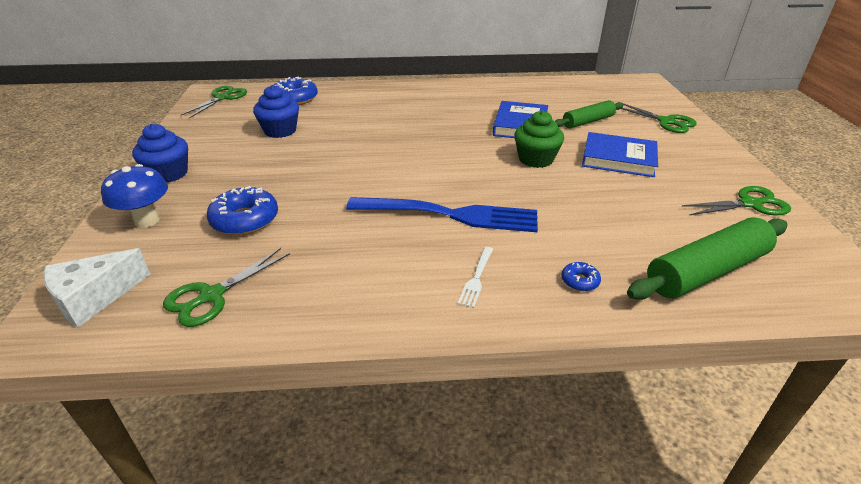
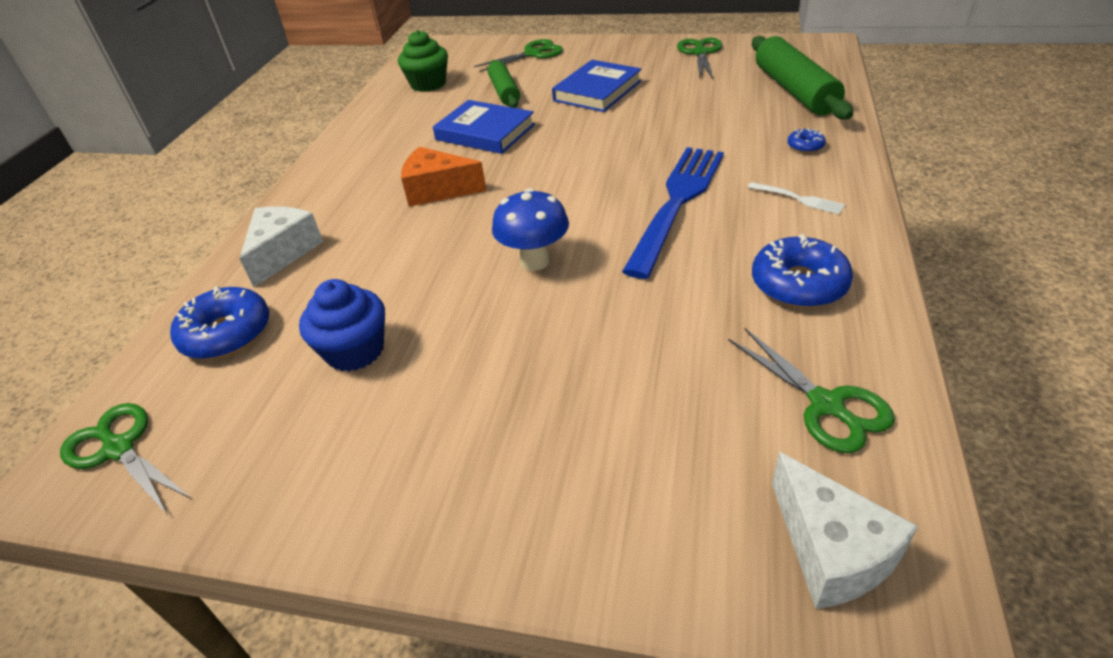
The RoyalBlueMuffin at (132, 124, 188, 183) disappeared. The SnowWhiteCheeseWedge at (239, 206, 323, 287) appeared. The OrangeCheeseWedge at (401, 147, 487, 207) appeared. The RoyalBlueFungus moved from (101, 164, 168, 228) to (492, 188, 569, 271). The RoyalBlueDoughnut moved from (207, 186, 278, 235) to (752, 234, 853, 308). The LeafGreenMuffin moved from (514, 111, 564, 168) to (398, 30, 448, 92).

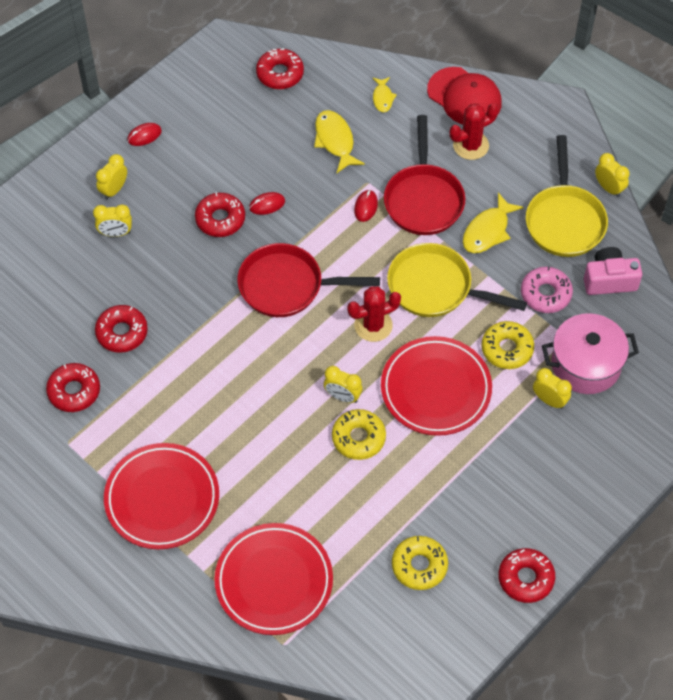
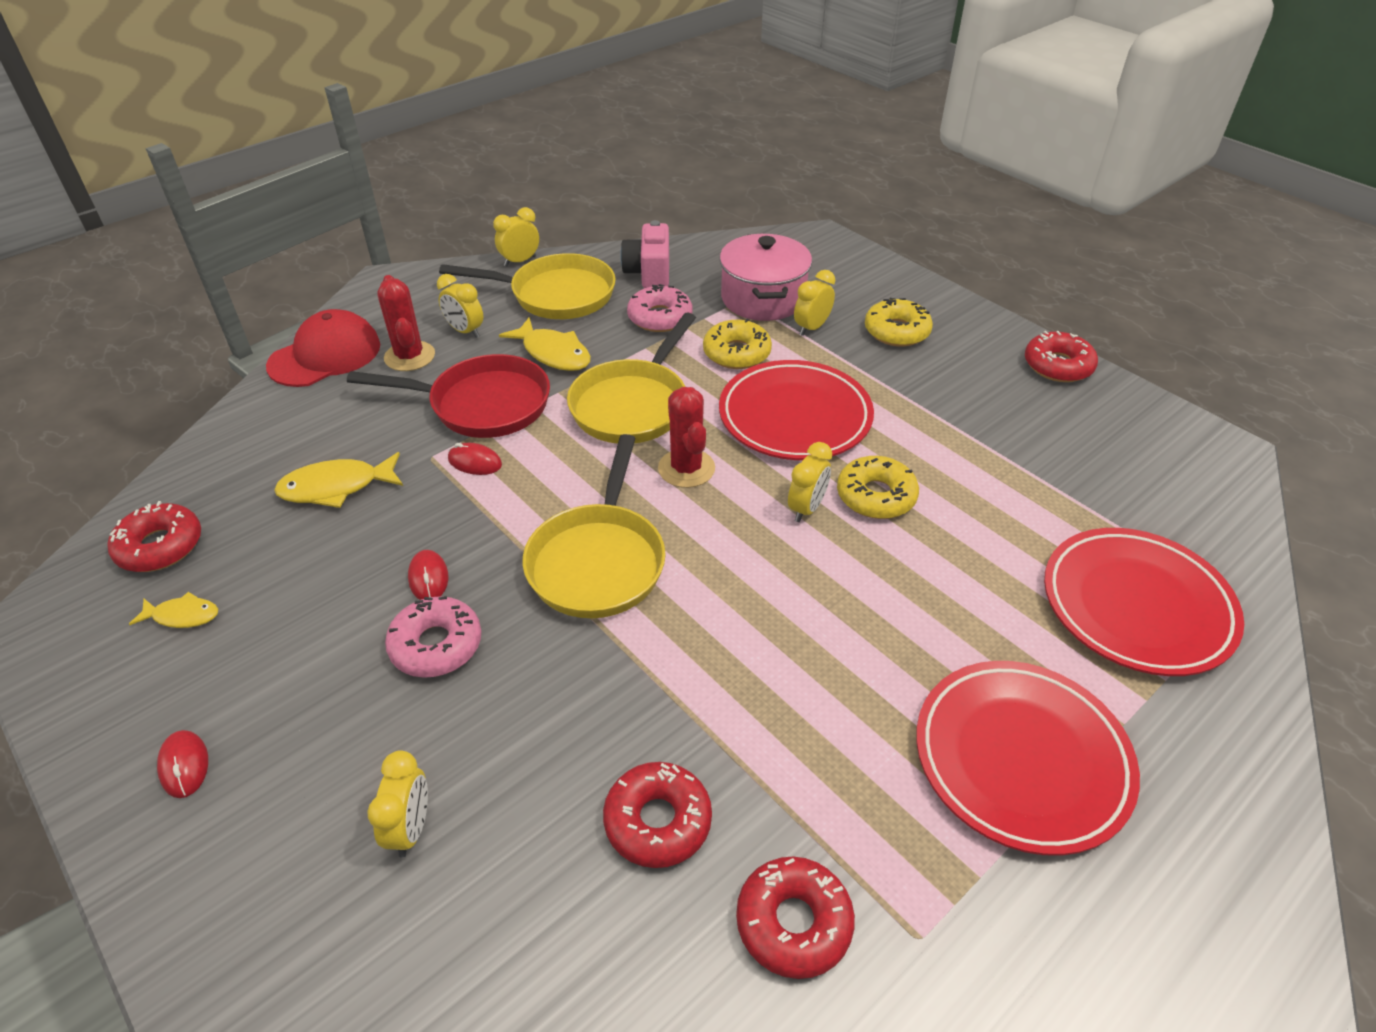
The YellowClock moved from (96, 154, 127, 200) to (437, 274, 483, 338). The YellowToyFish moved from (373, 77, 397, 112) to (129, 592, 218, 628). The YellowDoughnut moved from (392, 536, 448, 590) to (865, 298, 933, 347). The RedDoughnut at (195, 192, 245, 237) became the RosePinkDoughnut at (385, 596, 481, 678). The RedPan at (237, 243, 380, 317) became the YellowPan at (523, 434, 666, 618).

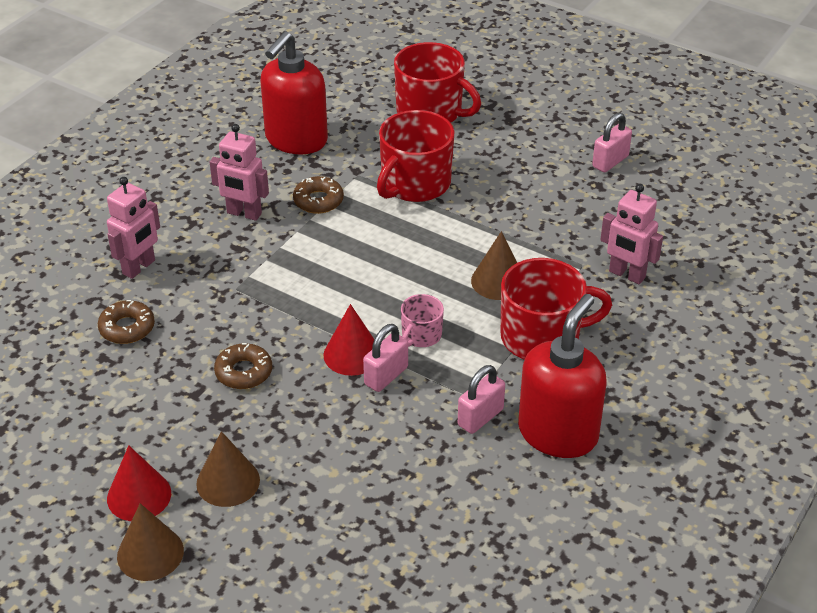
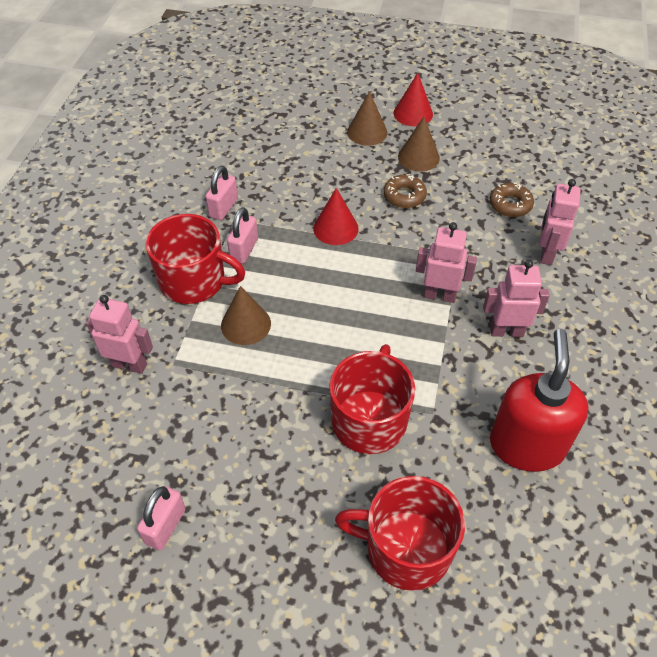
The RussetDoughnut at (293, 176, 344, 214) disappeared. The RosePinkTeaMug at (401, 294, 444, 347) disappeared. The RedSoapDispenser at (518, 294, 606, 458) disappeared. The RosePinkRobotFigure at (416, 222, 477, 303) appeared. The RussetSolidCone moved from (117, 503, 184, 581) to (398, 117, 440, 171). The RosePinkPadlock moved from (363, 324, 408, 392) to (227, 207, 258, 264). The RedTeaMug at (501, 258, 612, 360) turned 135 degrees counterclockwise.

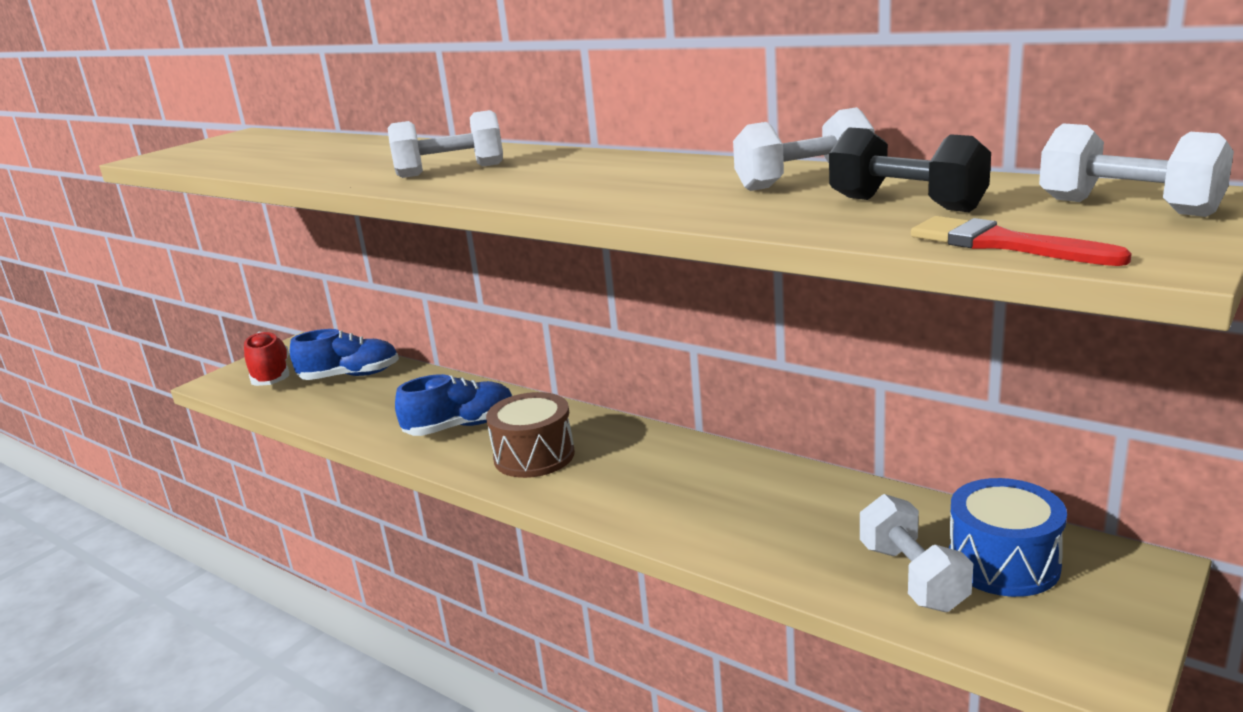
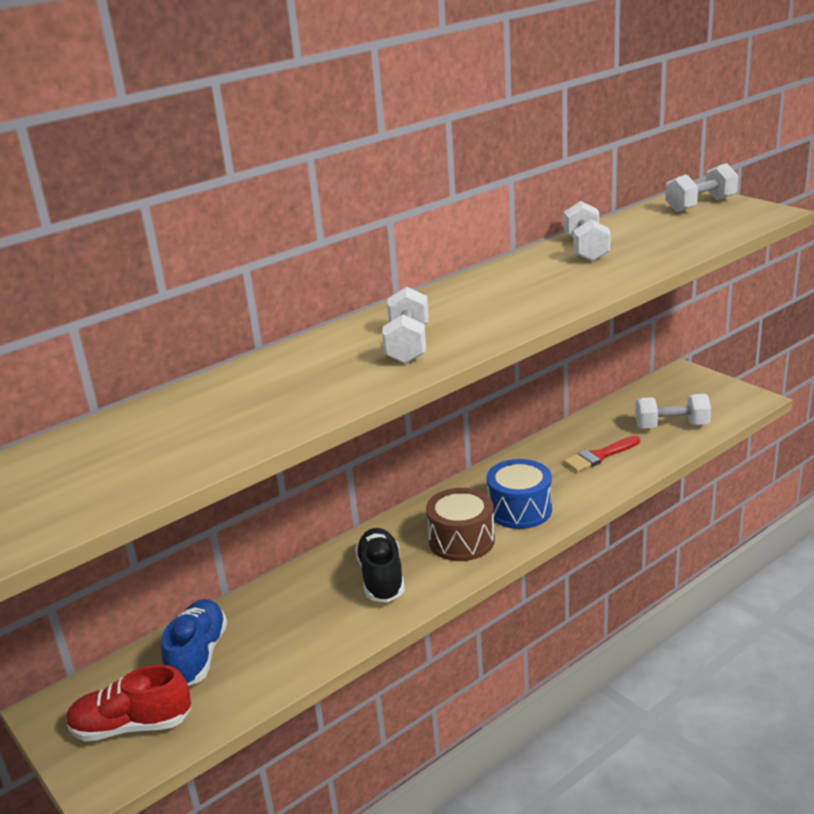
The BlackDumbbell at (829, 127, 991, 212) disappeared. The RedPaintBrush moved from (911, 216, 1132, 266) to (563, 436, 640, 472). The RoyalBlueToyDrum moved from (949, 478, 1067, 597) to (487, 459, 552, 529). The RoyalBlueShoe at (395, 374, 513, 436) became the BlackShoe at (355, 528, 405, 602).

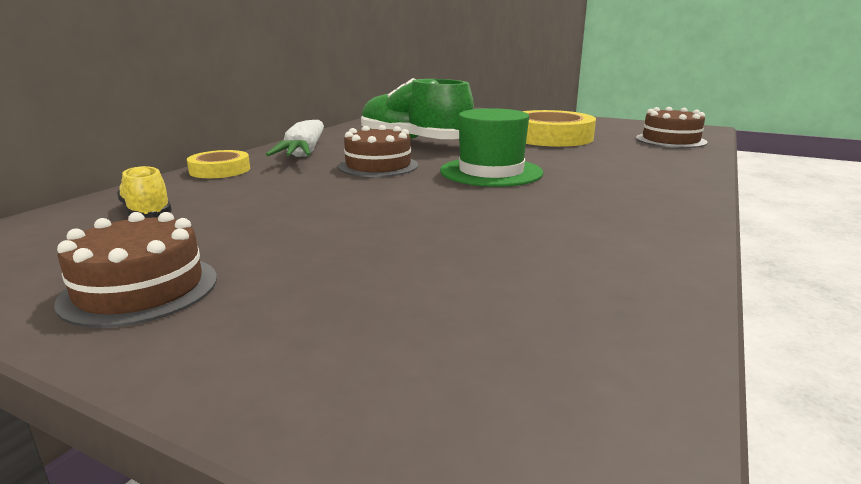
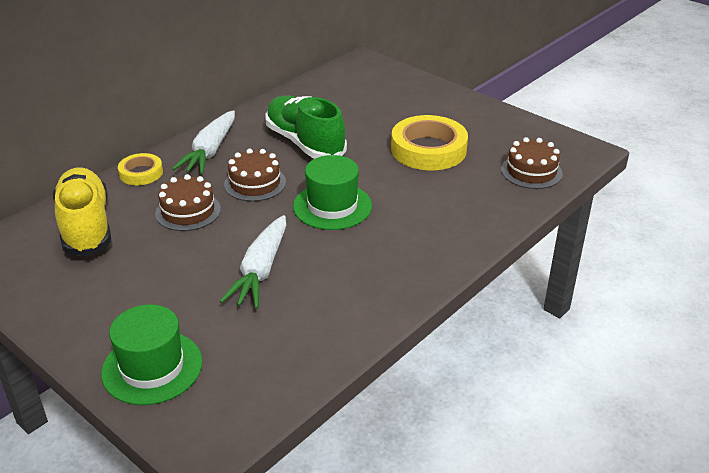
The LeafGreenTopHat at (101, 304, 203, 405) appeared. The SnowWhiteRootVegetable at (220, 215, 286, 309) appeared. The RussetLayerCake moved from (54, 212, 217, 328) to (155, 174, 221, 231). The YellowShoe at (117, 165, 172, 218) changed to 1.96 times the size.

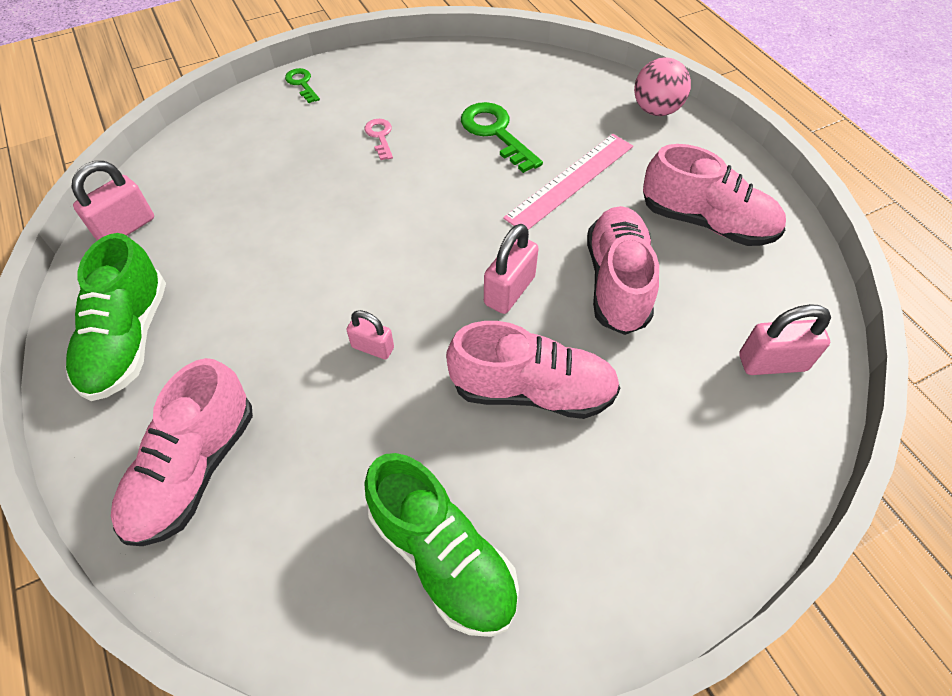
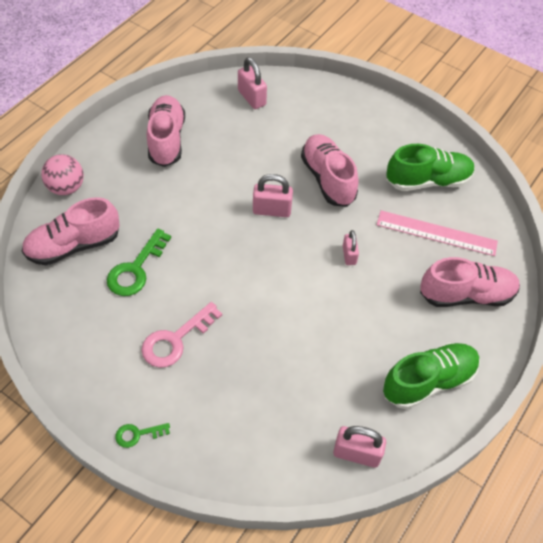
The RosePinkRuler moved from (503, 134, 633, 230) to (377, 210, 498, 256). The RosePinkShoe moved from (587, 206, 659, 335) to (22, 197, 120, 265). The LeafGreenDoorKey at (285, 68, 320, 103) turned 45 degrees clockwise. The LeafGreenShoe at (364, 453, 519, 637) turned 60 degrees clockwise. The RosePinkDoorKey at (364, 119, 393, 160) changed to 1.81 times the size.

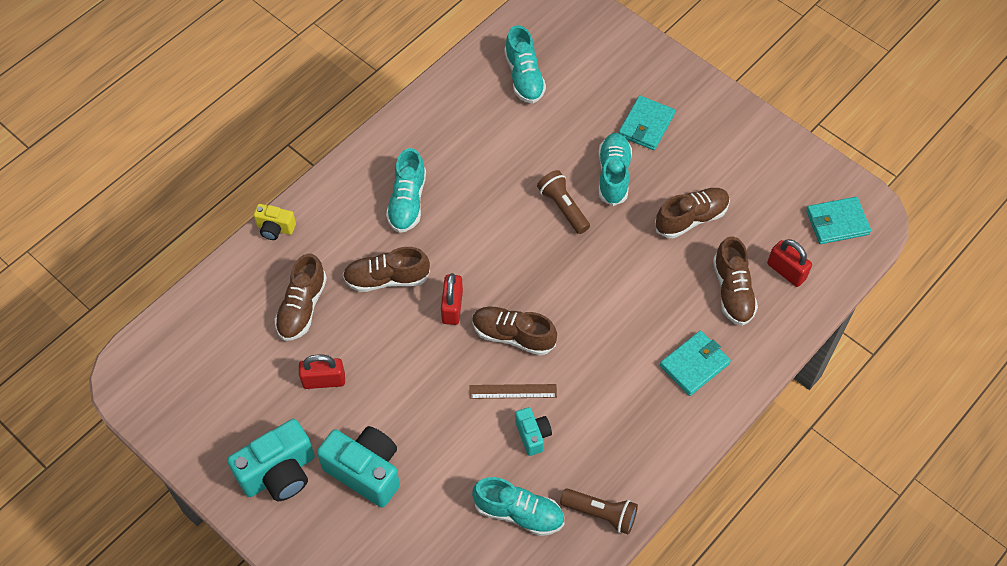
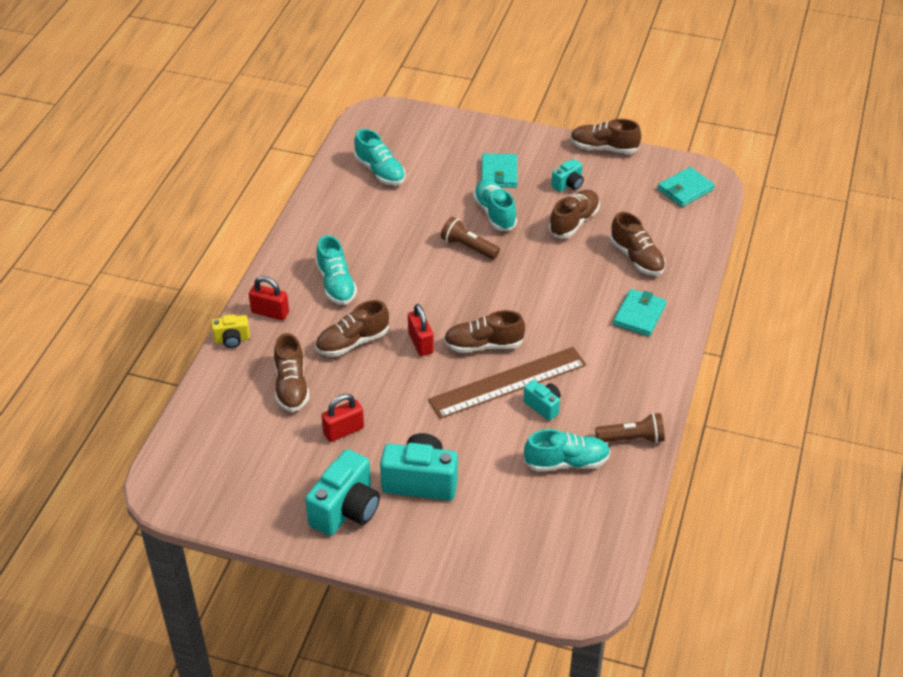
The TealCamera at (551, 159, 584, 192) appeared. The RussetShoe at (570, 119, 641, 154) appeared. The RedPadlock moved from (767, 239, 812, 287) to (249, 276, 289, 321). The RussetRuler at (469, 384, 557, 399) changed to 2.07 times the size.

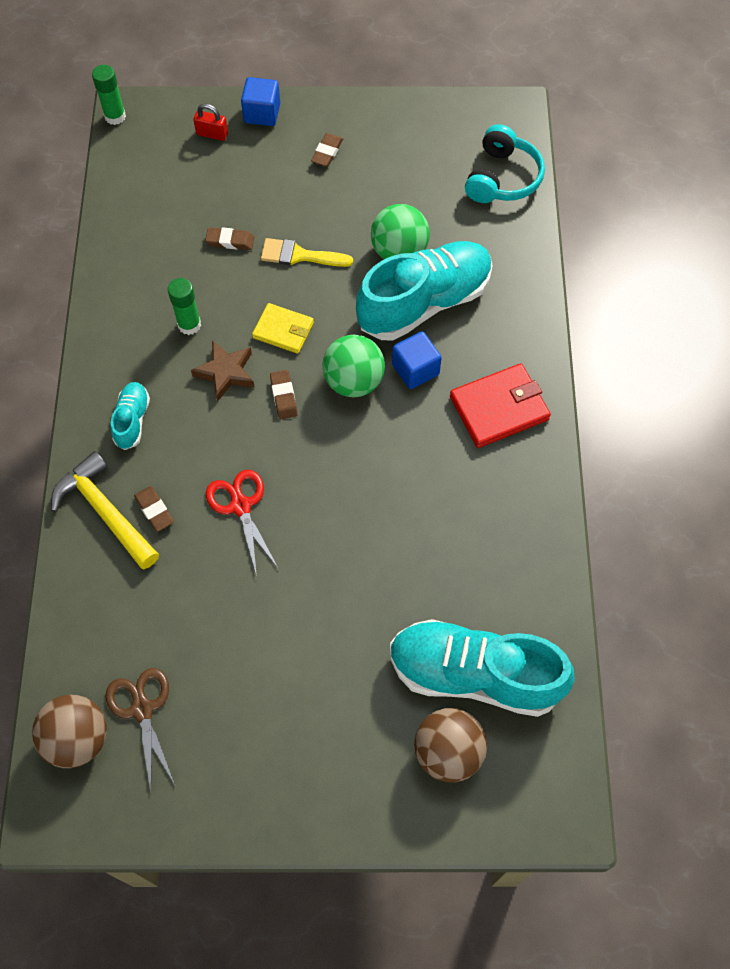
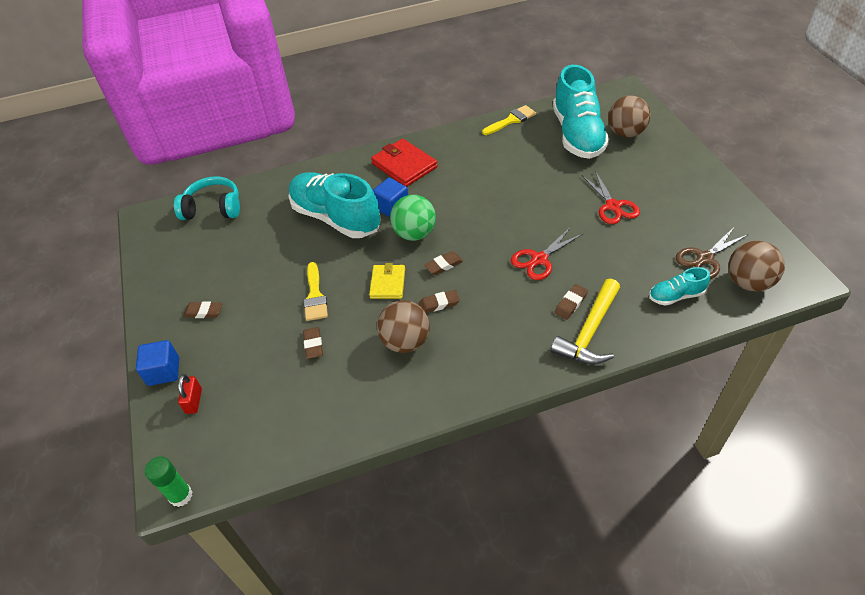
The LeafGreenBall at (371, 204, 430, 259) disappeared. The YellowPaintBrush at (482, 105, 536, 135) appeared. The RedScissors at (582, 171, 640, 224) appeared. The TealShoe moved from (111, 382, 150, 450) to (649, 267, 710, 306). The LeafGreenStickOfGlue at (168, 278, 201, 335) was replaced by the RussetBall at (377, 300, 430, 353). The RussetStar at (191, 340, 254, 402) was replaced by the RussetGumEraser at (418, 290, 460, 313).

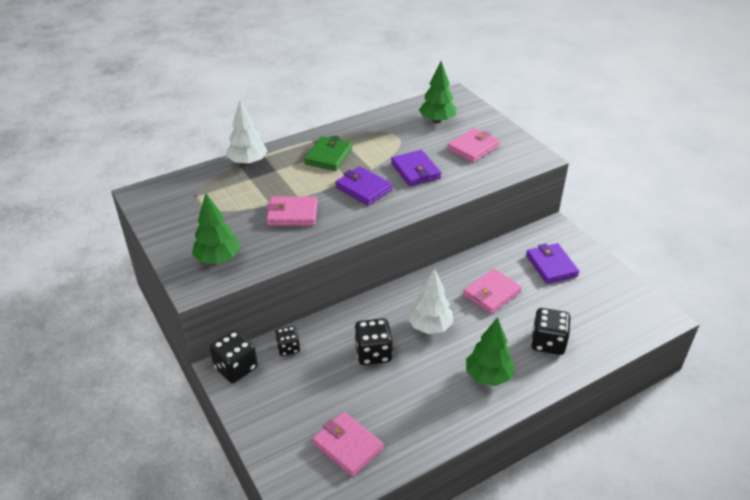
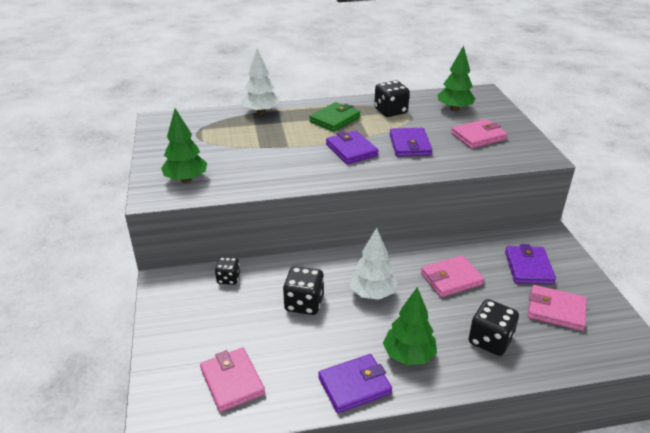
The PurpleWallet at (318, 354, 392, 413) appeared. The BlackDice moved from (210, 330, 258, 383) to (374, 81, 410, 117). The RosePinkWallet moved from (266, 196, 318, 226) to (528, 285, 587, 331).

